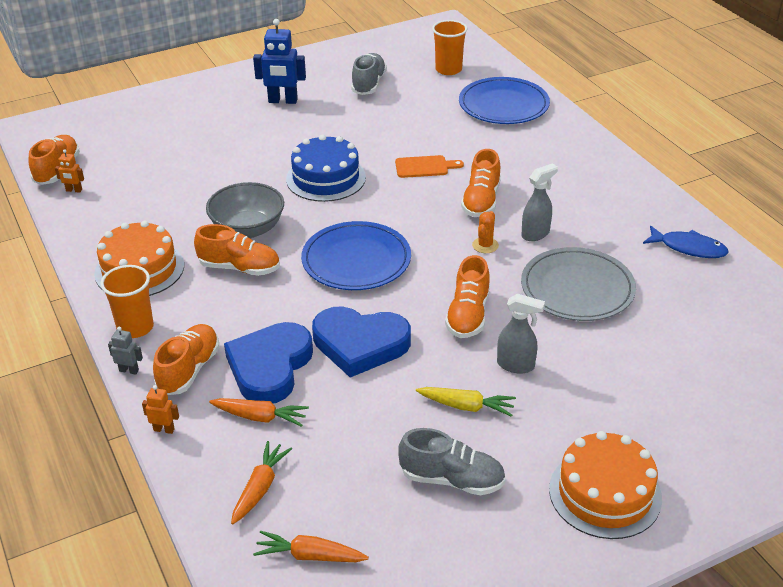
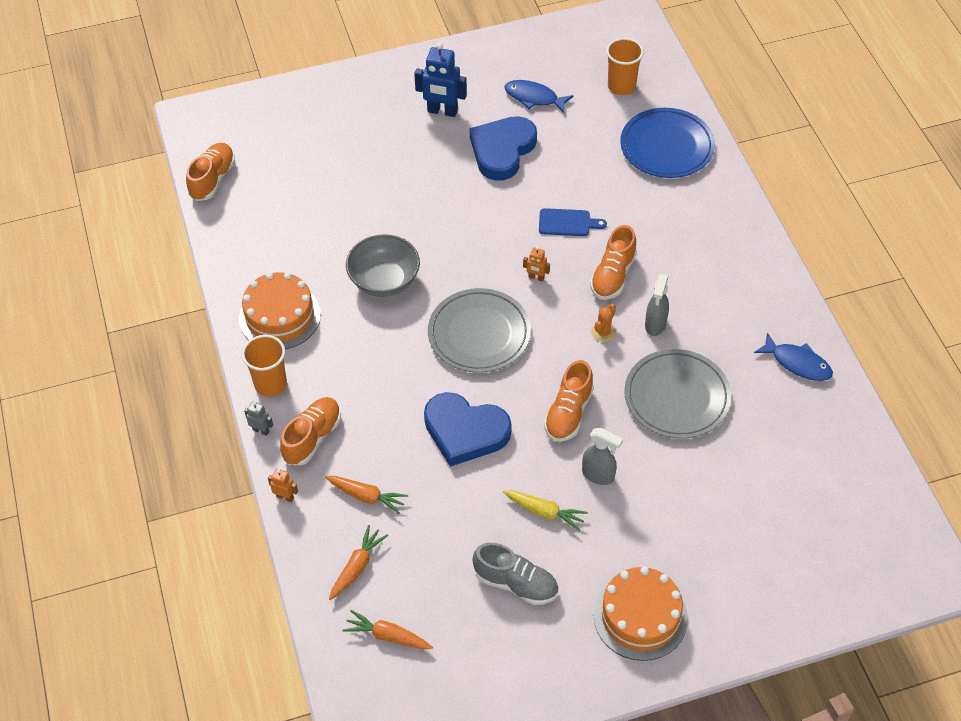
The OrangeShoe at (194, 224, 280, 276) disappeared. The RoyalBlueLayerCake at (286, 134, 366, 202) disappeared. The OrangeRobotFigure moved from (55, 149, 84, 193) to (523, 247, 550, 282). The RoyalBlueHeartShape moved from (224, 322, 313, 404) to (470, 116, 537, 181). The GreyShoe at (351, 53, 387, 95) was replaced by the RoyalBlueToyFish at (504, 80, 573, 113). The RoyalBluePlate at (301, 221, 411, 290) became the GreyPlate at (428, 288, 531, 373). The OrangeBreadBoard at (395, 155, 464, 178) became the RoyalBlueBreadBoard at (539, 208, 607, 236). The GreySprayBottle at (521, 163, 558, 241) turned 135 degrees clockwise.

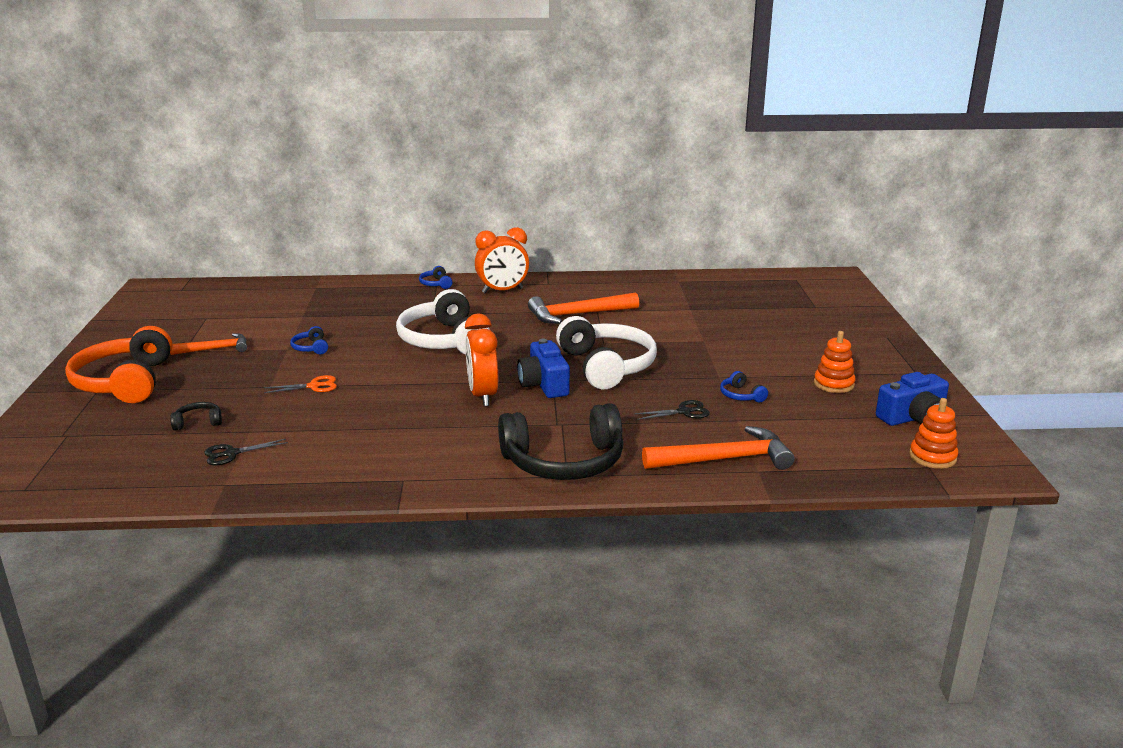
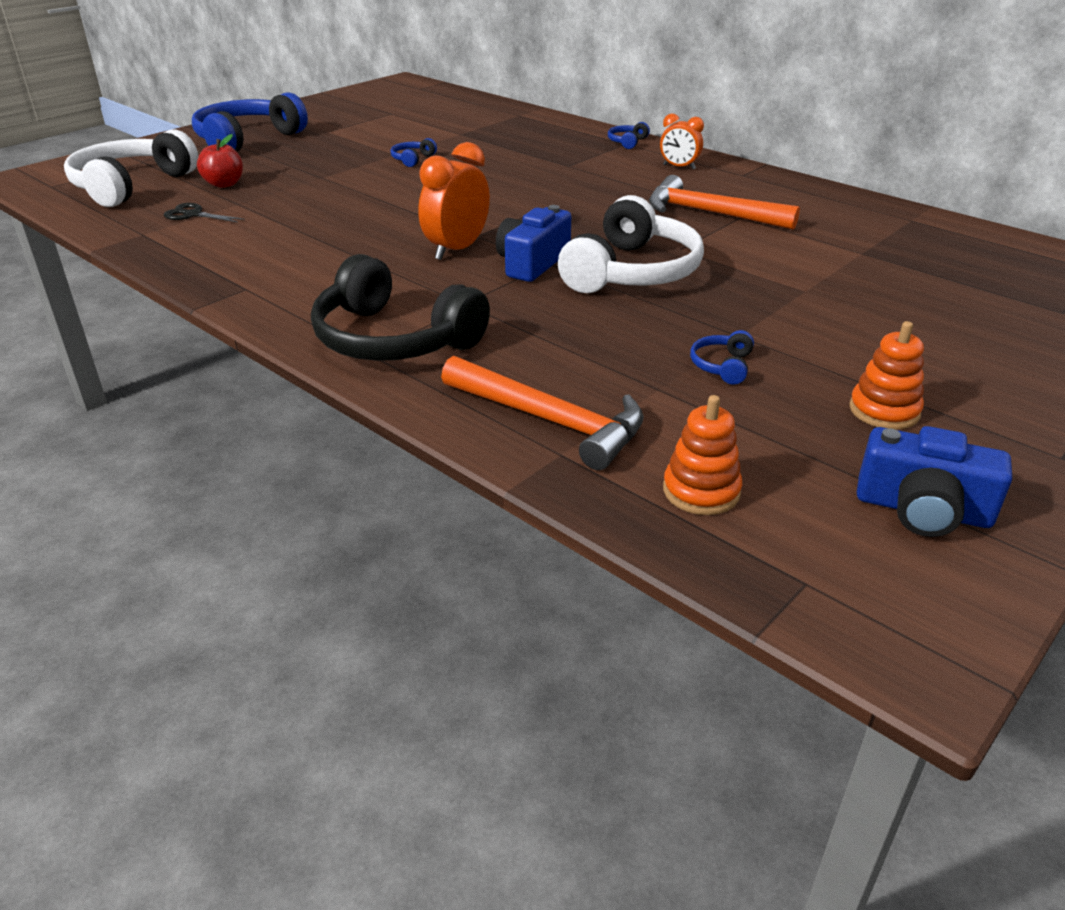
The OrangeHammer at (170, 333, 247, 355) disappeared. The OrangeScissors at (264, 375, 337, 393) disappeared. The BlackScissors at (634, 400, 710, 420) disappeared. The SnowWhiteOverEarHeadphones moved from (396, 289, 490, 355) to (64, 130, 198, 207). The OrangeStackingRings moved from (909, 398, 958, 469) to (663, 395, 742, 515). The BlackOverEarHeadphones at (170, 402, 222, 430) was replaced by the RedAppleFruit at (197, 134, 243, 188). The OrangeOverEarHeadphones at (65, 326, 172, 403) became the RoyalBlueOverEarHeadphones at (192, 92, 308, 152). The OrangeClock at (475, 227, 529, 293) changed to 0.62 times the size.

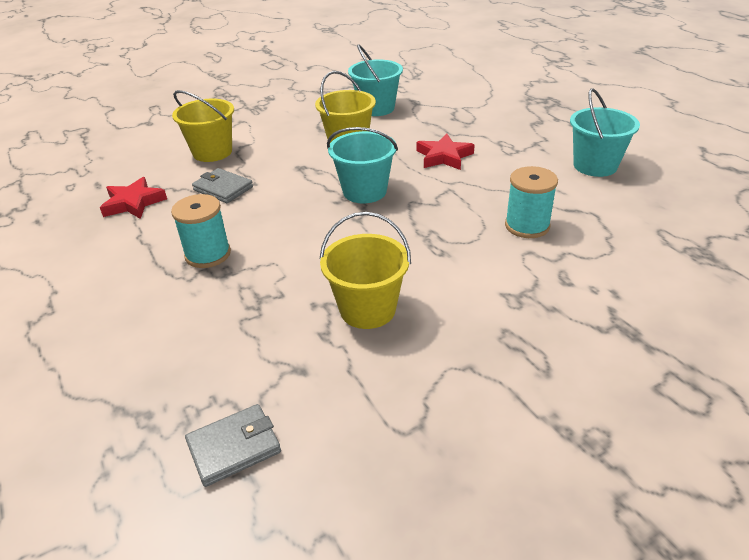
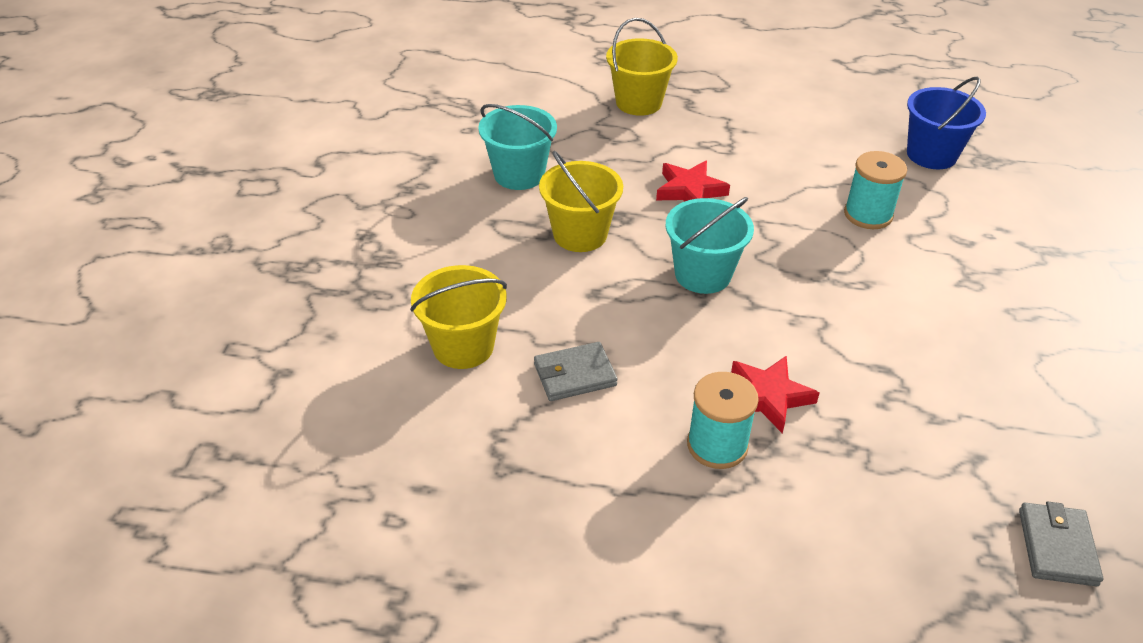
The TealBucket at (570, 88, 640, 177) disappeared. The RoyalBlueBucket at (907, 77, 986, 169) appeared. The RedStar moved from (100, 177, 167, 219) to (731, 355, 819, 434). The YellowBucket moved from (320, 212, 411, 329) to (606, 18, 678, 116).

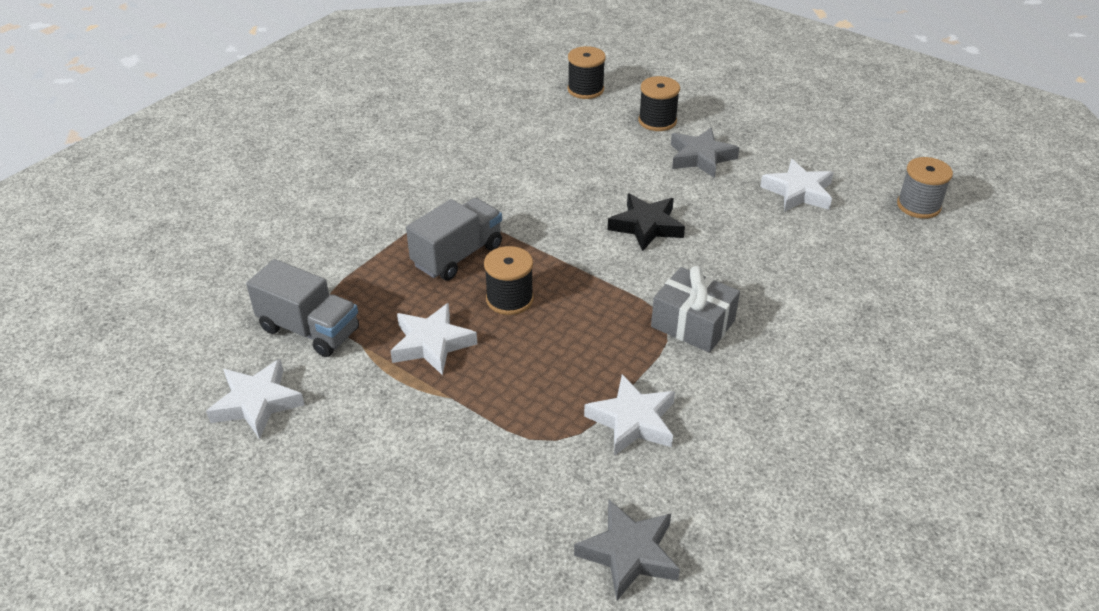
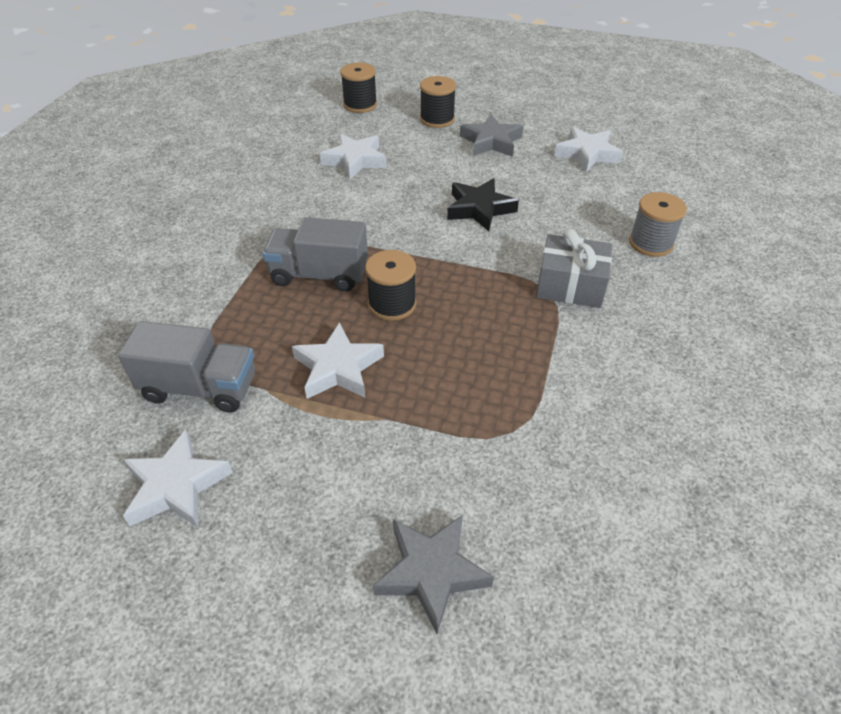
The GreyStar moved from (574, 500, 680, 601) to (373, 515, 494, 634). The SnowWhiteStar moved from (584, 374, 675, 456) to (320, 134, 387, 179). The GreyBobbin moved from (897, 157, 953, 219) to (629, 192, 687, 257). The GreyToyTruck at (406, 198, 502, 281) turned 105 degrees counterclockwise.

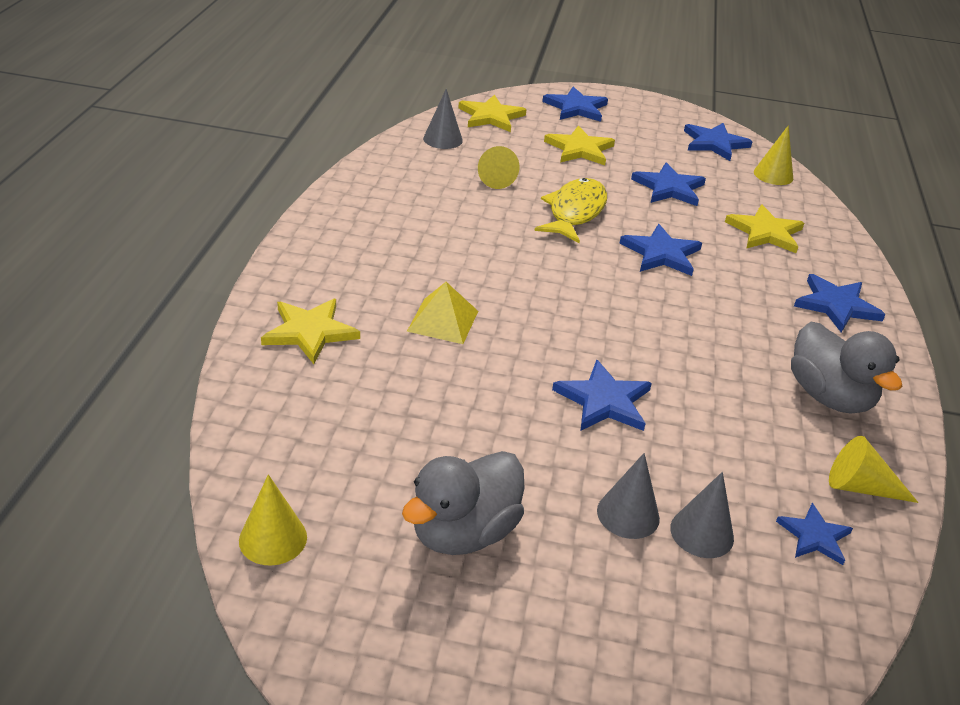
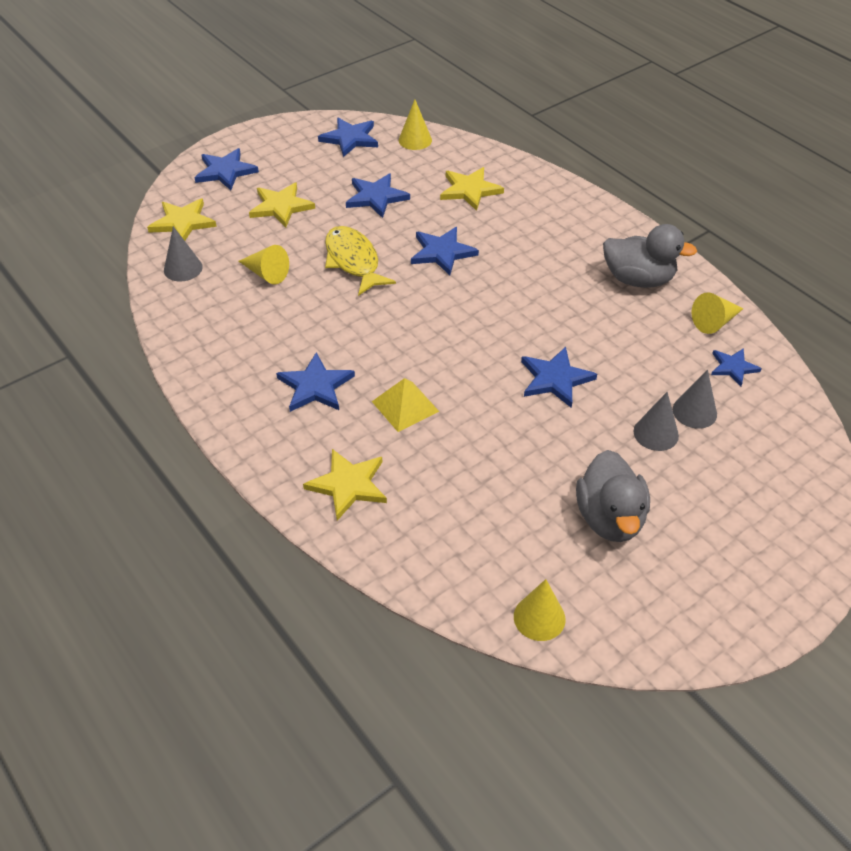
The RoyalBlueStar moved from (794, 274, 886, 332) to (276, 352, 355, 412).

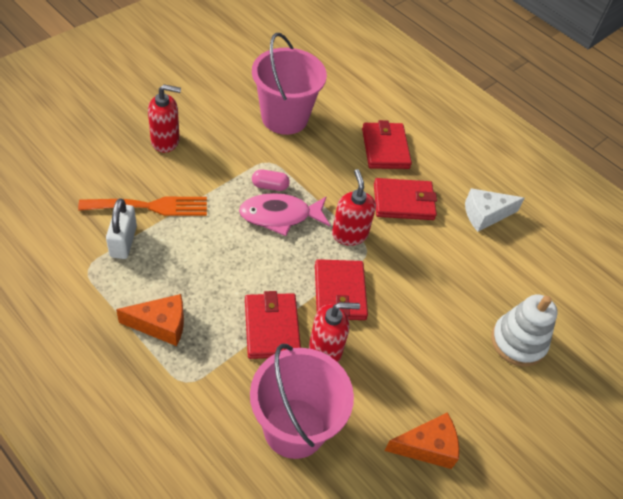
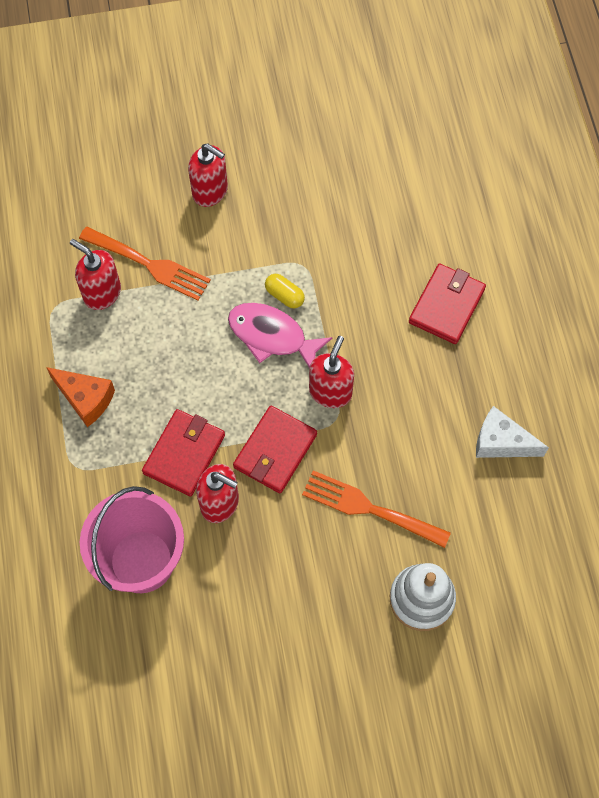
The RosePinkBucket at (252, 33, 327, 135) disappeared. The RedWallet at (374, 178, 437, 220) disappeared. The OrangeCheeseWedge at (385, 412, 459, 469) disappeared. The OrangeDinnerFork at (302, 470, 451, 548) appeared. The SnowWhitePadlock at (106, 198, 137, 259) was replaced by the RedSoapDispenser at (70, 239, 121, 310). The RosePinkPill at (252, 170, 290, 191) became the YellowPill at (265, 274, 305, 308).

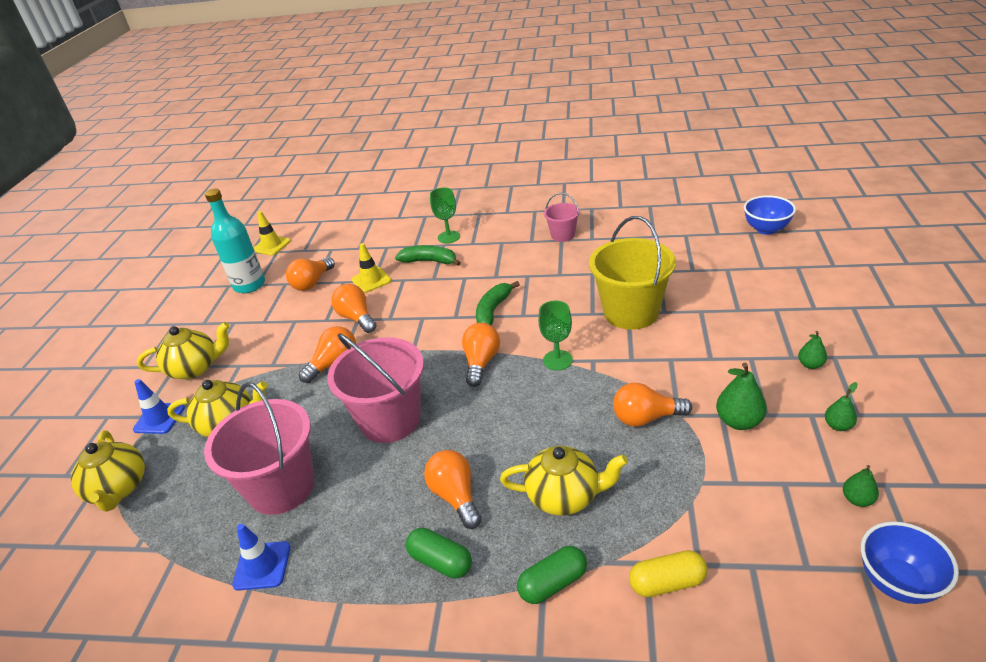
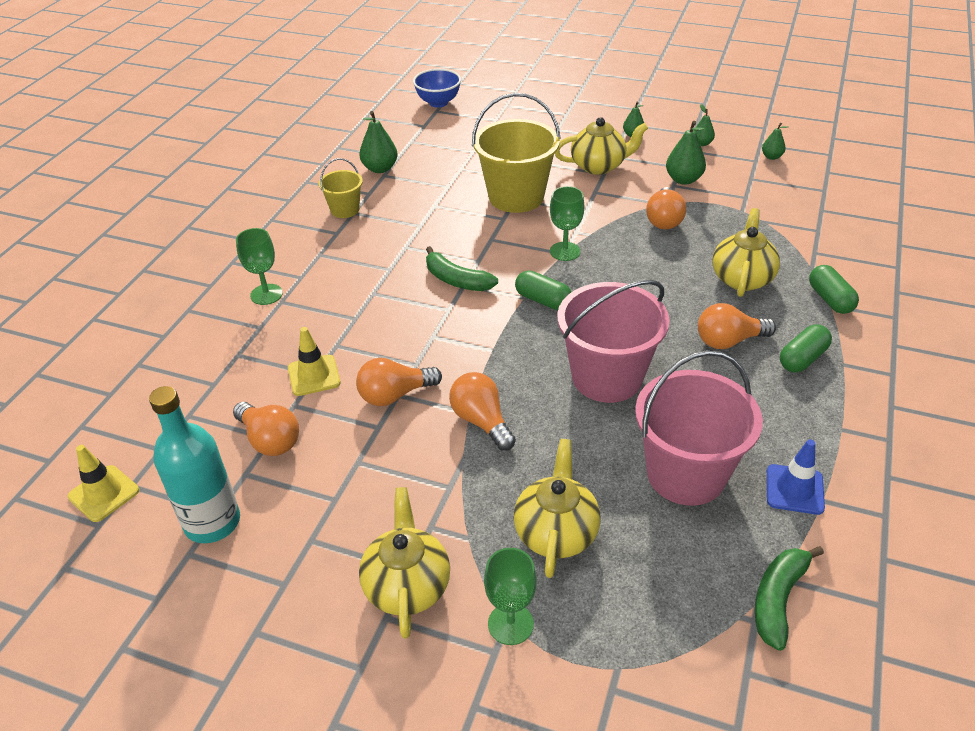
The YellowPill at (629, 550, 707, 597) disappeared. The RoyalBlueServingBowl at (861, 521, 959, 604) disappeared. The LeafGreenPearFruit at (359, 111, 398, 173) appeared. The YellowTeapot moved from (71, 430, 145, 512) to (555, 117, 648, 175). The LeafGreenToyBanana moved from (395, 245, 461, 266) to (755, 546, 824, 651). The RoyalBlueTrafficCone at (133, 379, 185, 434) was replaced by the LeafGreenWineGlass at (484, 548, 537, 645). The OrangeLightbulb at (462, 323, 500, 387) was replaced by the LeafGreenPill at (515, 270, 571, 310). The RosePinkBucket at (544, 193, 580, 242) became the YellowBucket at (319, 158, 363, 218).

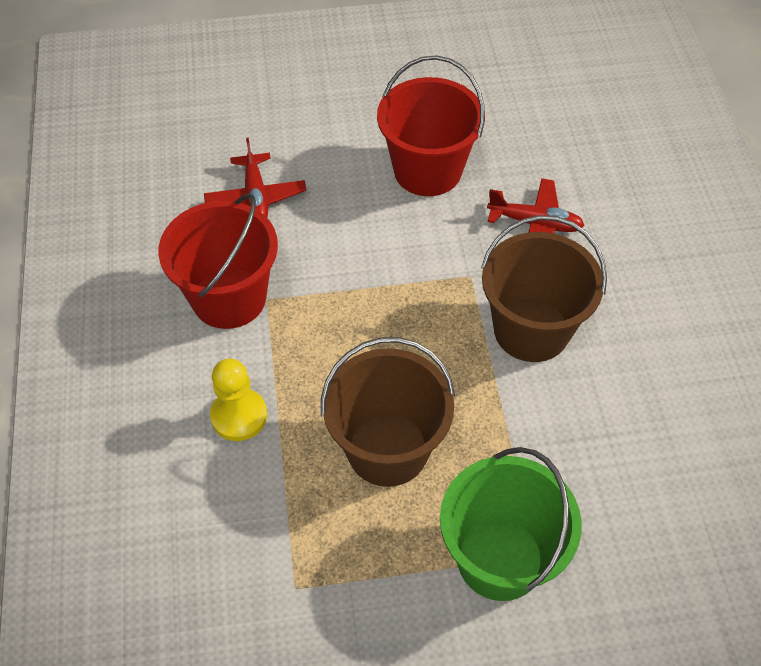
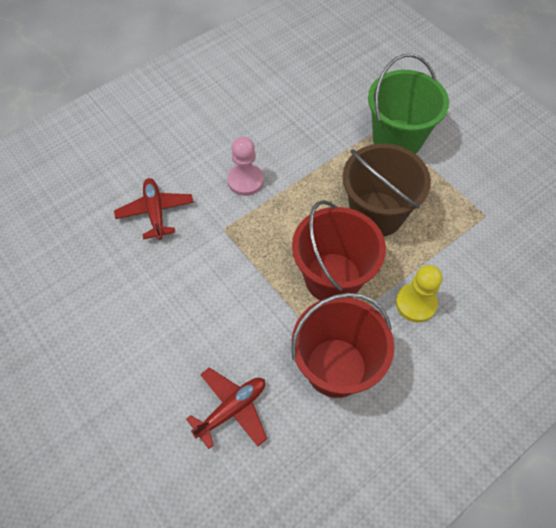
The RedBucket moved from (377, 55, 485, 196) to (292, 200, 386, 300). The RussetBucket at (481, 215, 607, 362) was replaced by the RosePinkGamePawn at (227, 136, 264, 196).

